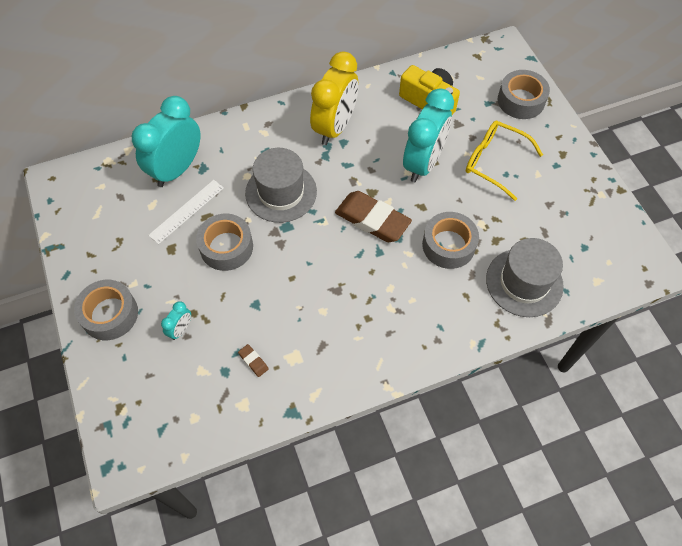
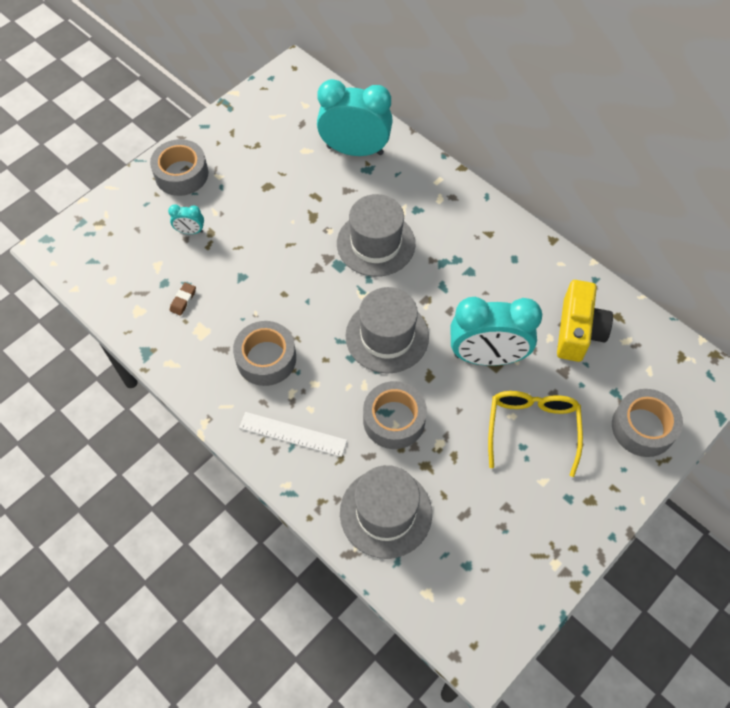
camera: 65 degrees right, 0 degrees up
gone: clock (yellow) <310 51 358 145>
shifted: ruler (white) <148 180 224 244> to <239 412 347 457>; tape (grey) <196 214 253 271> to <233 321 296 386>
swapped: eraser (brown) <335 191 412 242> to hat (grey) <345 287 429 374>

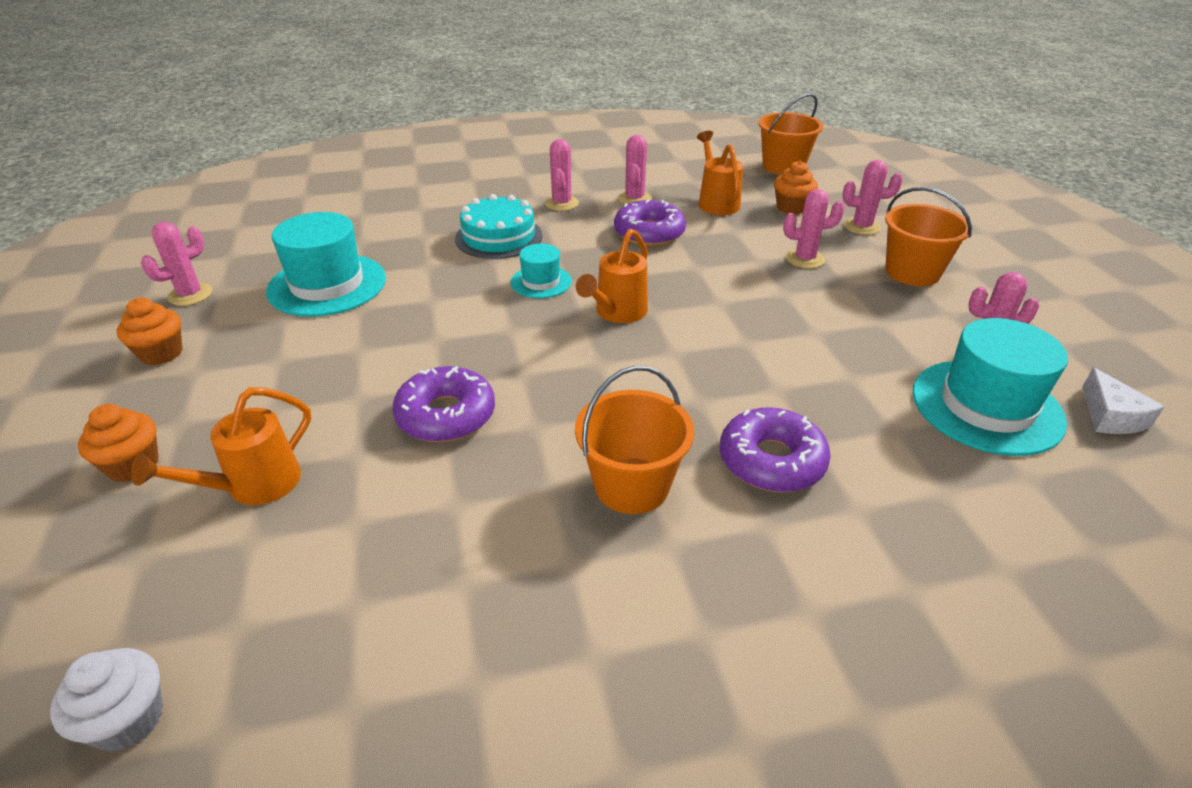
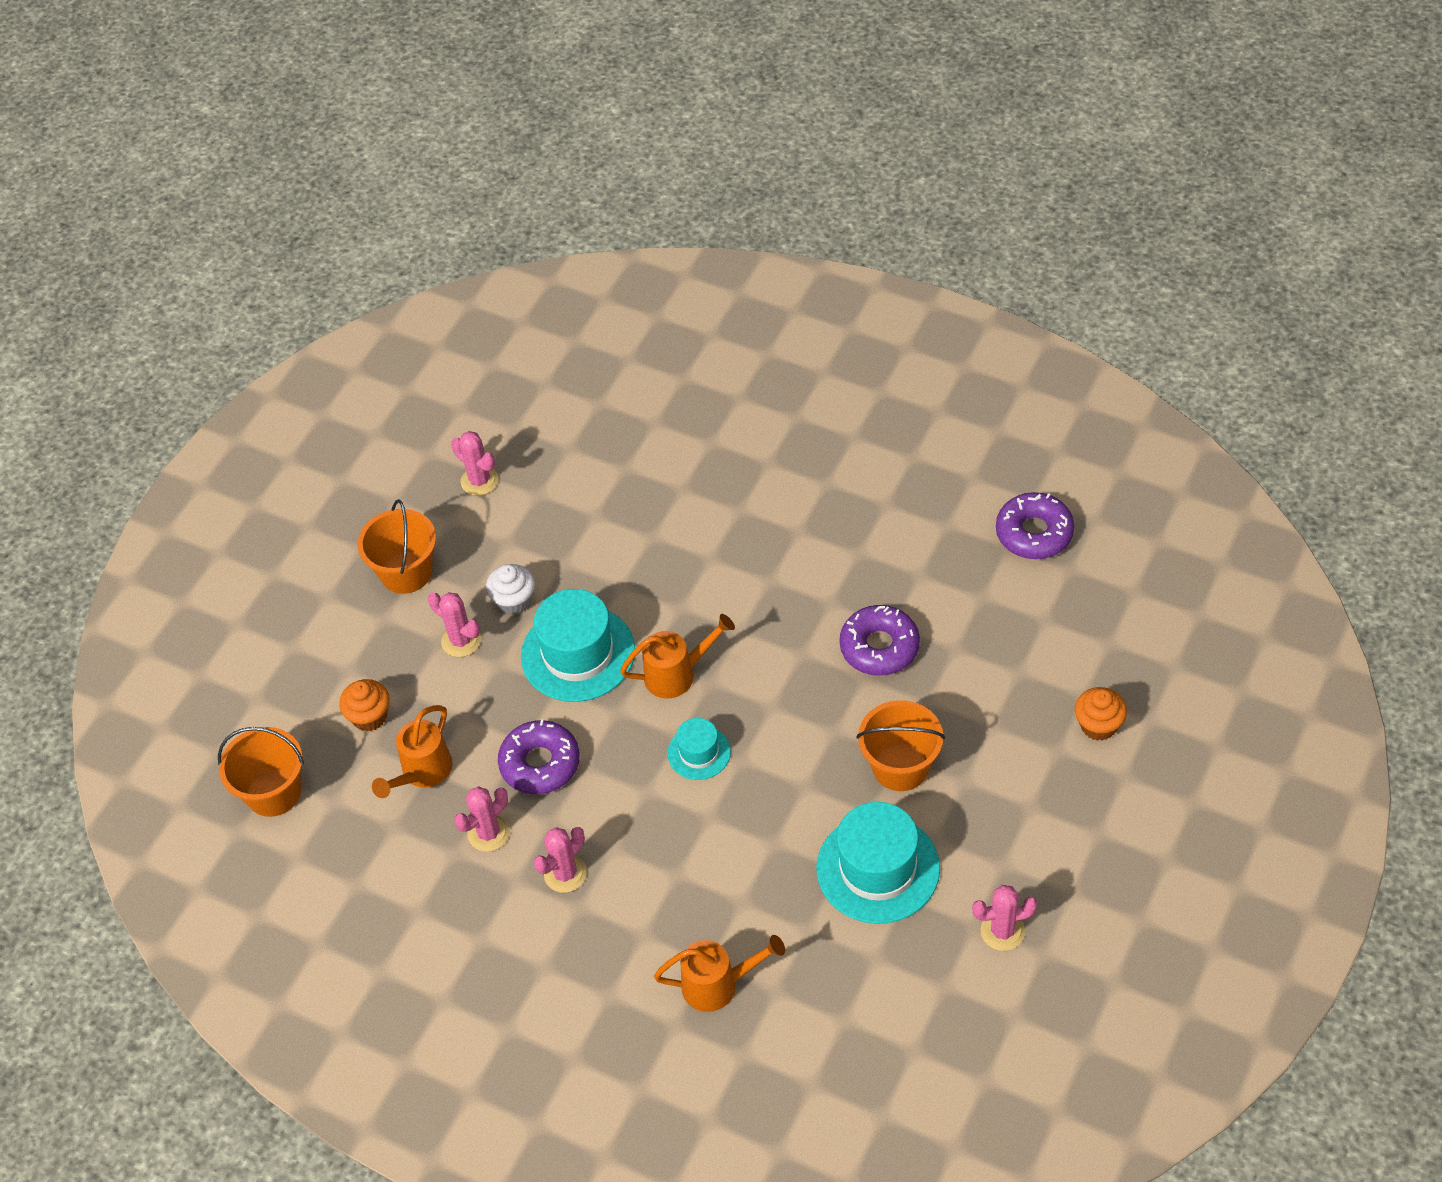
camera: 135 degrees left, 15 degrees up
gone: cupcake (orange) <117 298 182 365>; cake (turquoise) <455 194 542 259>; cactus (pink) <842 160 903 235>; cheese (white) <1082 367 1165 434>
shifted: cupcake (white) <50 648 163 752> to <486 564 535 615>; watering can (orange) <131 387 311 505> to <654 935 785 1012>; bucket (orange) <575 366 695 514> to <857 700 945 791>; donut (purple) <720 407 831 492> to <996 492 1074 559>; hat (turquoise) <913 318 1068 456> to <521 589 635 702>

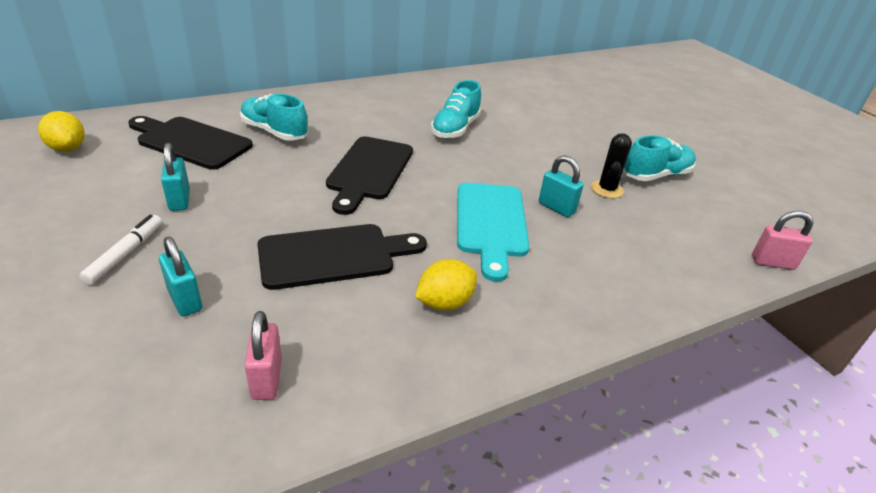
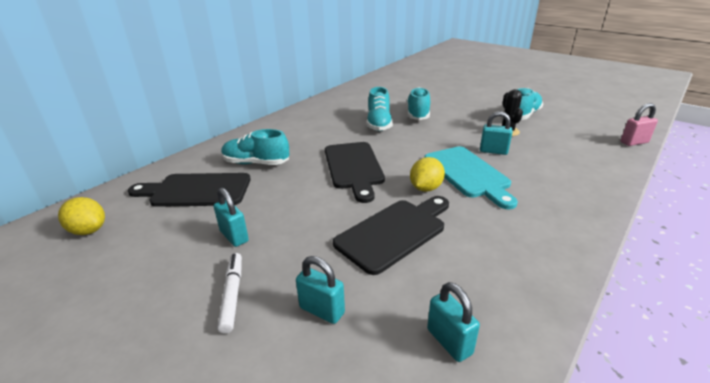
camera: 20 degrees left, 5 degrees down
new: shoe (turquoise) <406 87 430 120>
shifted: lemon (yellow) <415 259 477 310> to <410 157 445 192>
repainted: padlock (pink) <244 311 282 400> to padlock (turquoise) <427 282 480 362>

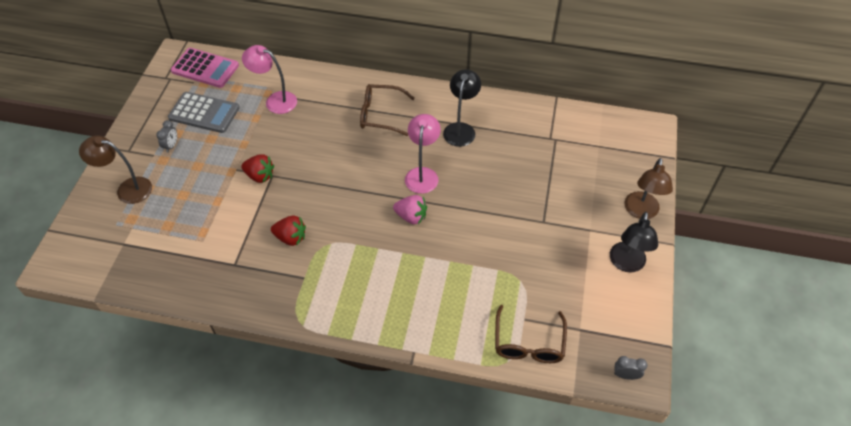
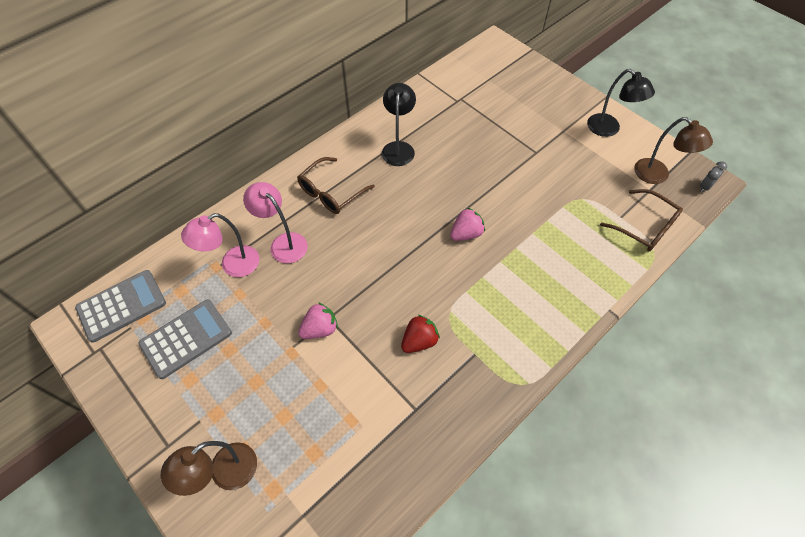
camera: 55 degrees left, 5 degrees up
gone: clock (grey) <156 120 177 153>
shifted: lamp (pink) <405 114 441 194> to <243 182 308 263>; lamp (brown) <625 158 673 219> to <634 117 713 184>
repainted: calculator (pink) <171 48 239 88> to calculator (grey) <75 270 166 343>; strawberry (red) <241 154 274 183> to strawberry (pink) <298 302 338 339>
rotated: lamp (black) <443 69 481 147> = <382 83 416 166> 45 degrees clockwise

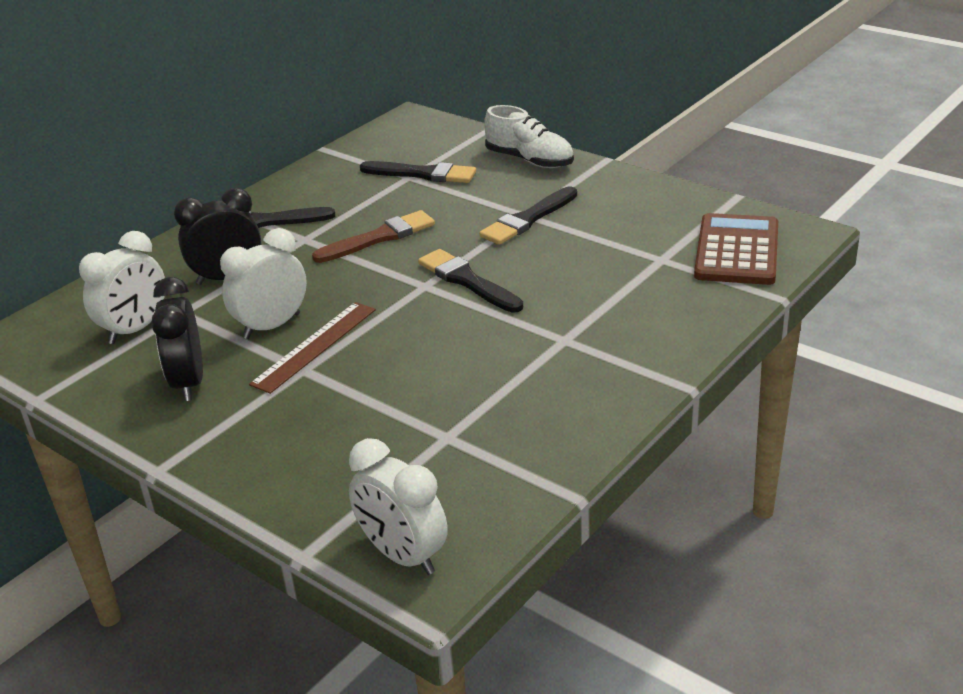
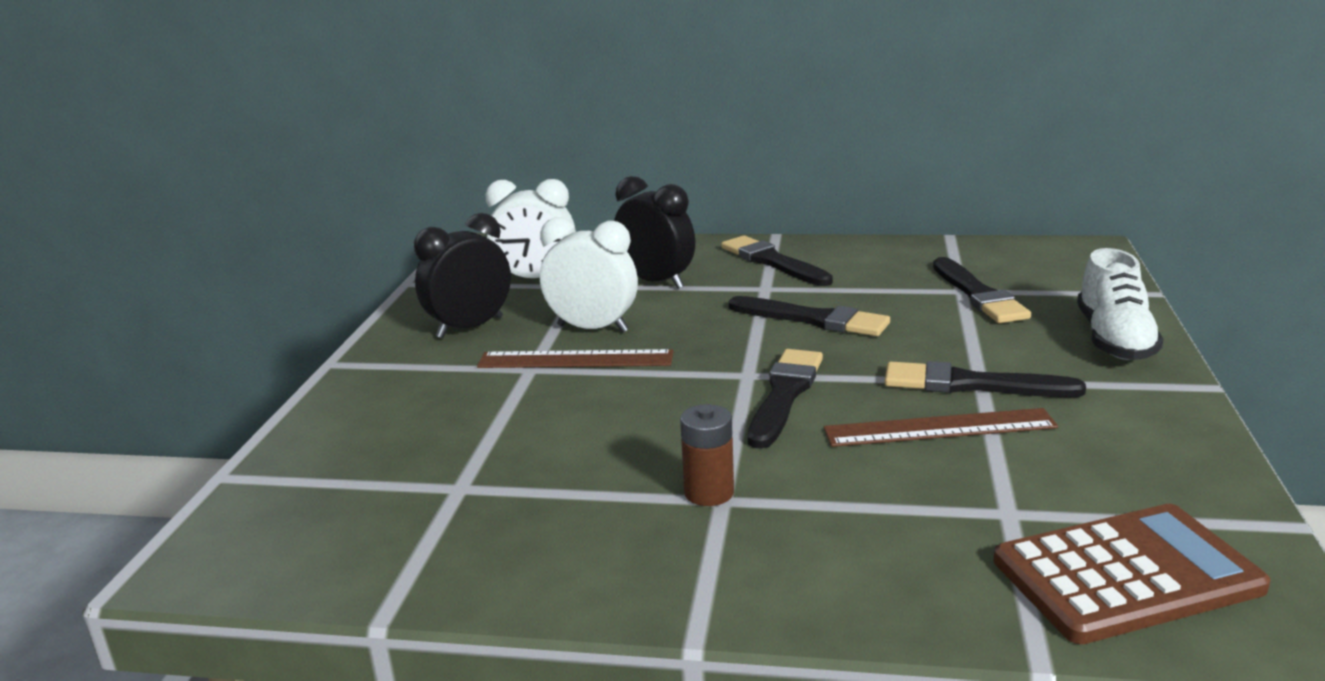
camera: 60 degrees right, 10 degrees down
gone: clock (white) <349 438 448 575>
new: battery (brown) <680 404 734 506>; ruler (brown) <823 408 1058 447>
repainted: brush (brown) <312 210 435 263> to brush (black) <728 296 890 336>

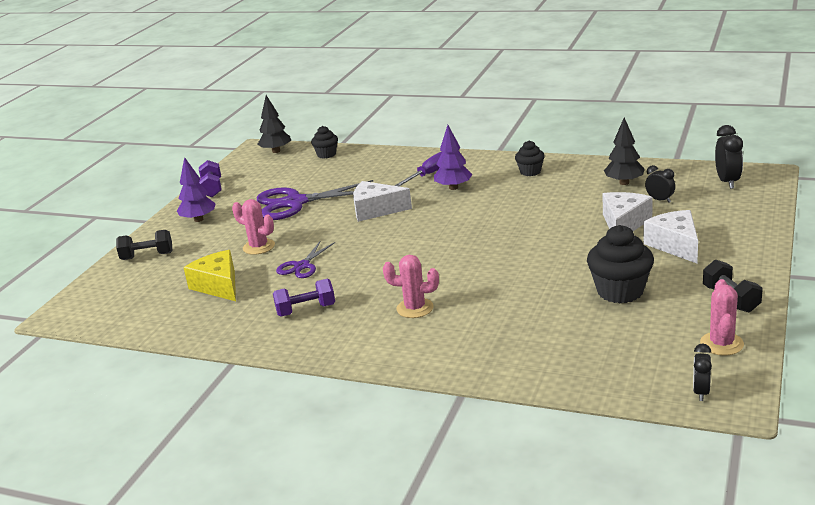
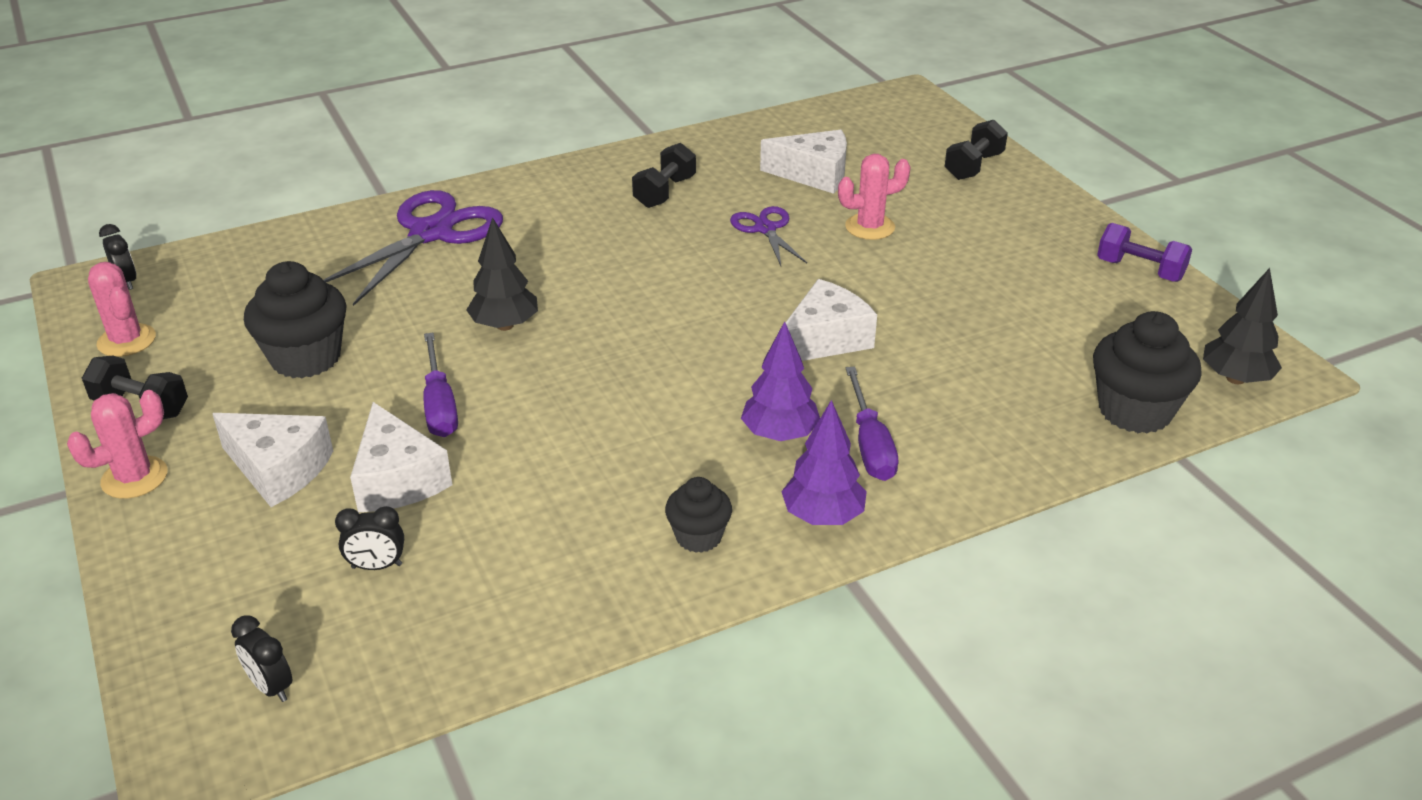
camera: 130 degrees right, 10 degrees up
new: screwdriver (purple) <424 333 458 437>
shifted: tree (purple) <177 157 216 222> to <781 400 867 525>; scissors (purple) <257 180 373 220> to <323 190 503 306>; cactus (pink) <383 255 439 318> to <67 390 167 499>; tree (black) <604 118 645 185> to <466 217 538 331>
repainted: cheese (yellow) <184 250 236 301> to cheese (white) <760 130 847 194>; dumbbell (purple) <273 279 335 317> to dumbbell (black) <632 143 696 208>
scaled: cupcake (black) <311 126 338 159> = <1093 311 1202 434> x1.73; clock (black) <715 125 743 189> = <231 615 292 702> x0.64

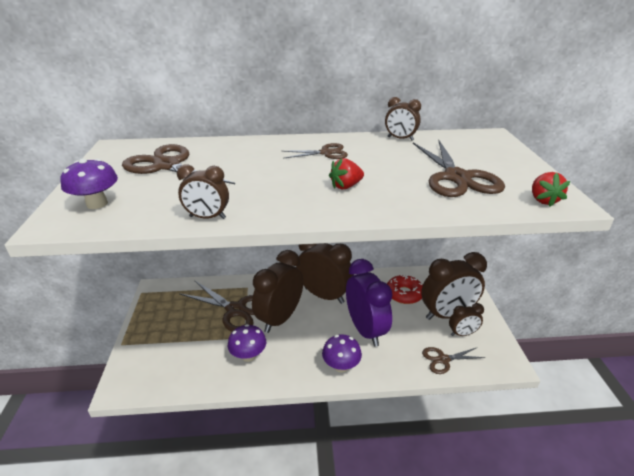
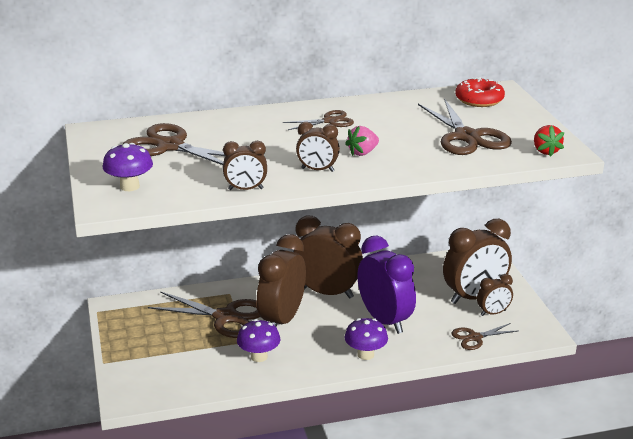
camera: 10 degrees left, 5 degrees down
shifted: clock (brown) <385 97 421 141> to <296 122 340 172>; donut (red) <387 274 423 304> to <455 77 505 107>
repainted: strawberry (red) <329 158 364 189> to strawberry (pink) <345 126 379 156>

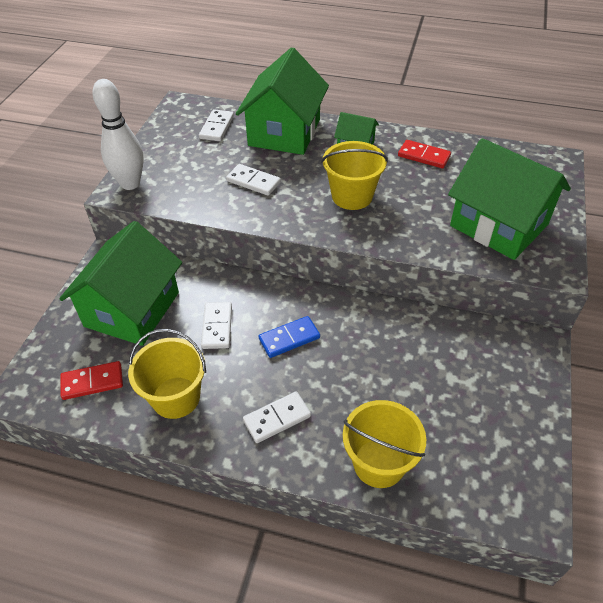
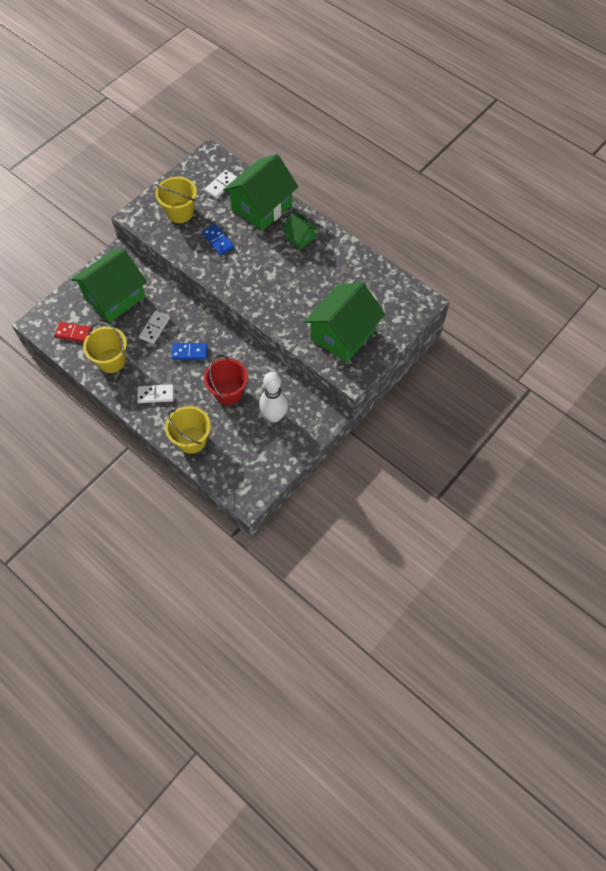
camera: 25 degrees right, 15 degrees up
gone: domino (red) <398 140 451 168>
new: bucket (red) <204 355 248 405>
shifted: bowling pin (white) <92 79 144 190> to <259 372 288 422>; bucket (yellow) <321 141 388 210> to <156 177 197 223>
repainted: domino (white) <226 164 281 196> to domino (blue) <202 224 234 255>
rotated: house (green) <448 138 571 260> = <304 282 385 363> 60 degrees clockwise

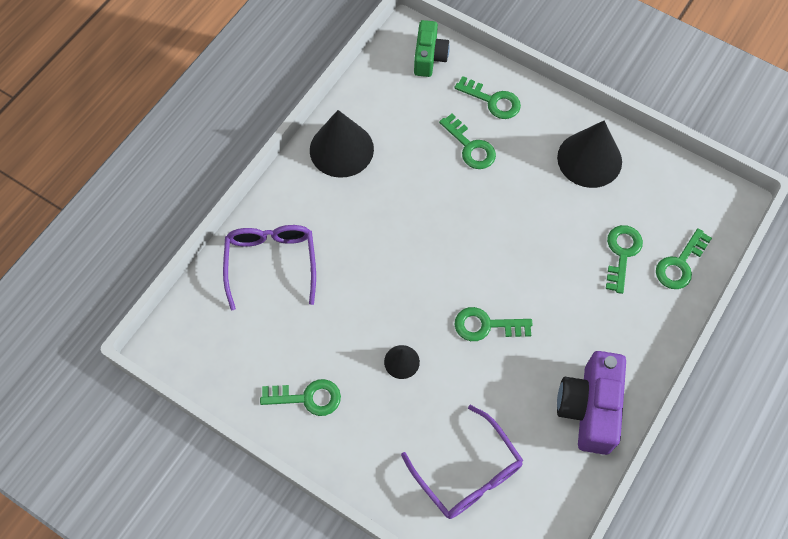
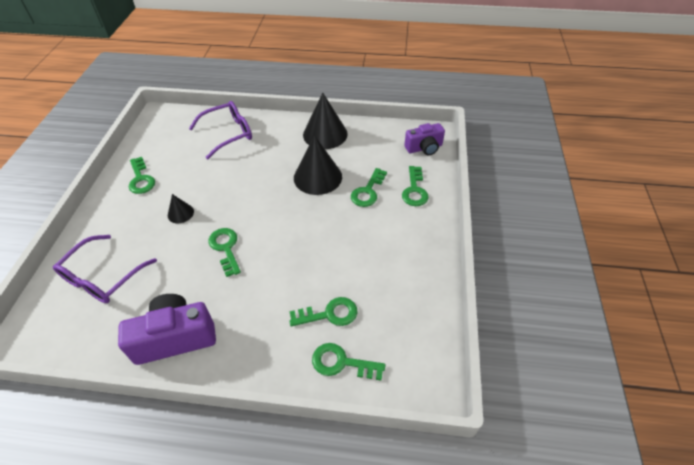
camera: 65 degrees right, 15 degrees down
shifted: cone (black) <557 121 622 188> to <294 135 342 195>
repainted: camera (green) <414 20 450 77> to camera (purple) <404 123 445 156>

